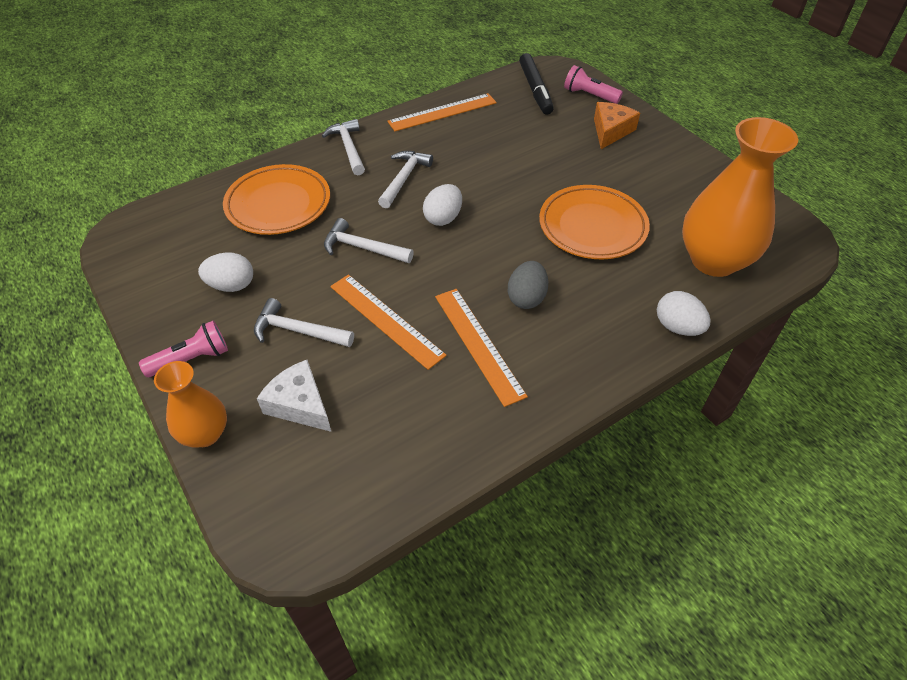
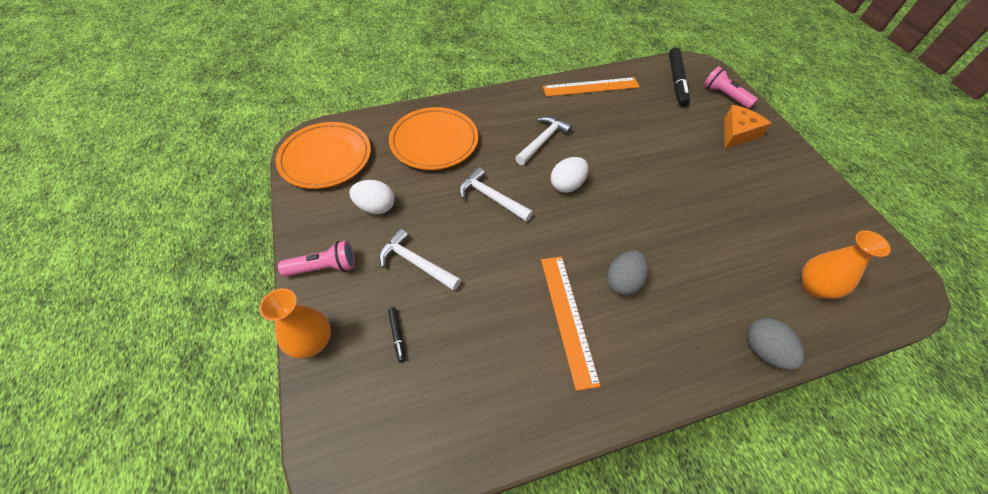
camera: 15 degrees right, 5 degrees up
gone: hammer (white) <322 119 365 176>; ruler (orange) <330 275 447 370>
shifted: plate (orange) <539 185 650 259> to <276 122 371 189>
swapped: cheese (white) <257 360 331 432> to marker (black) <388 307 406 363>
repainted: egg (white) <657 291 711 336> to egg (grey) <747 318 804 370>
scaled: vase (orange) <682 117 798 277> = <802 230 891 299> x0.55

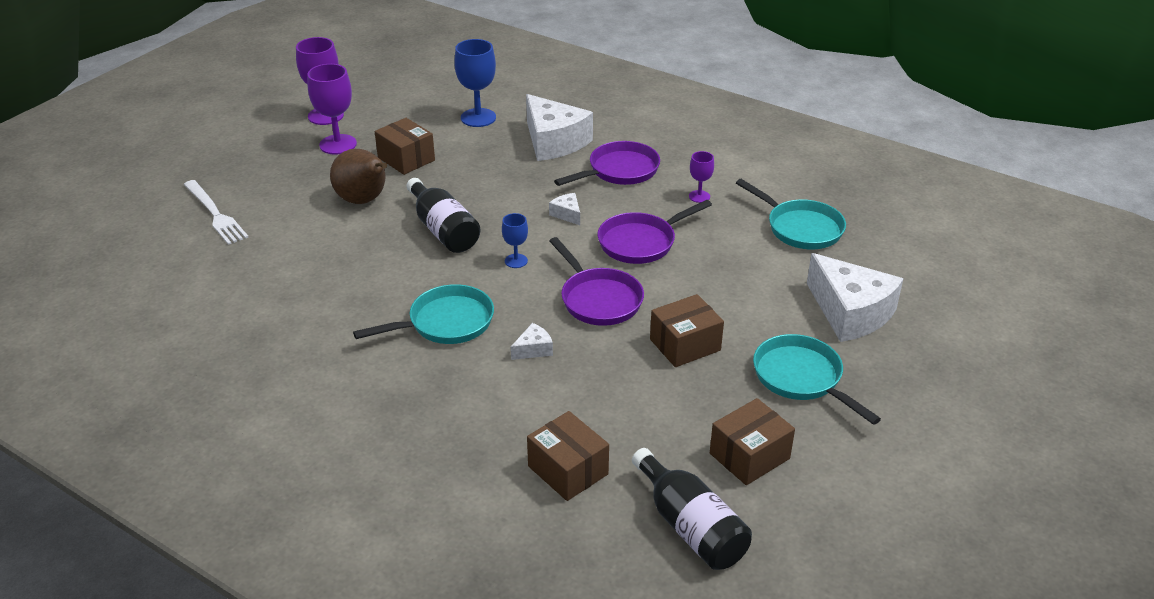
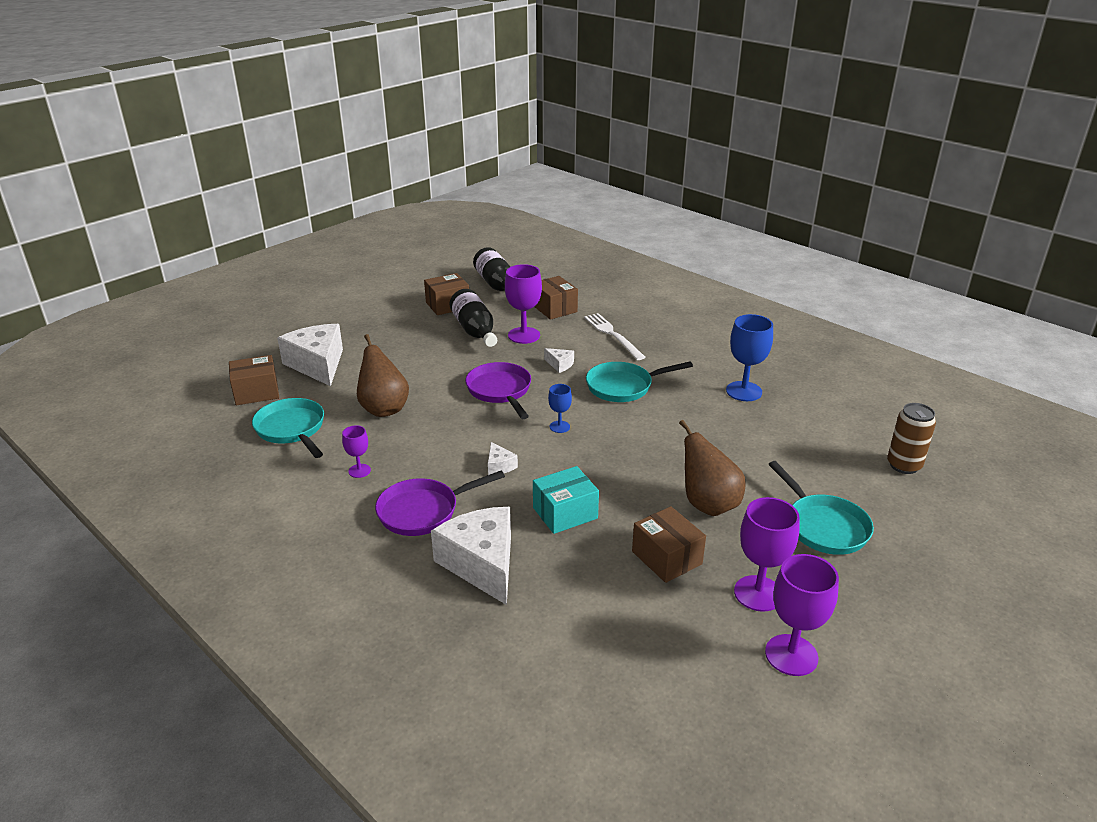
camera: 170 degrees left, 5 degrees down
gone: pan (purple) <597 200 712 264>
new: pear (brown) <357 334 409 417>; goblet (purple) <505 264 542 344>; box (turquoise) <533 466 599 534>; can (brown) <887 403 936 474>
shifted: fork (white) <184 180 248 245> to <584 313 646 360>; bottle (black) <406 178 481 253> to <449 289 497 347>; goblet (blue) <454 39 496 127> to <726 314 773 401>; box (brown) <650 294 724 367> to <229 355 279 405>; pan (turquoise) <753 334 881 425> to <768 461 874 555>
rotated: cheese (white) <511 323 553 360> = <544 348 574 373> 120 degrees counterclockwise

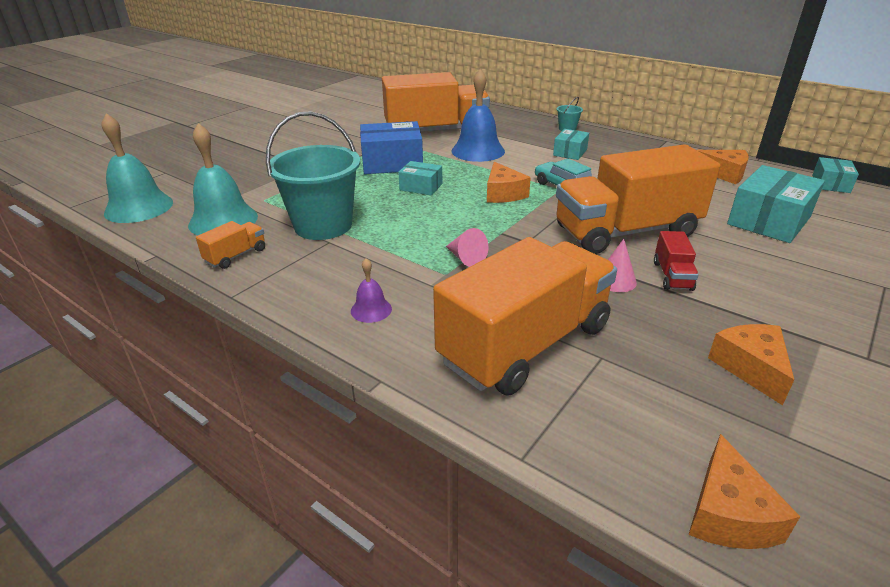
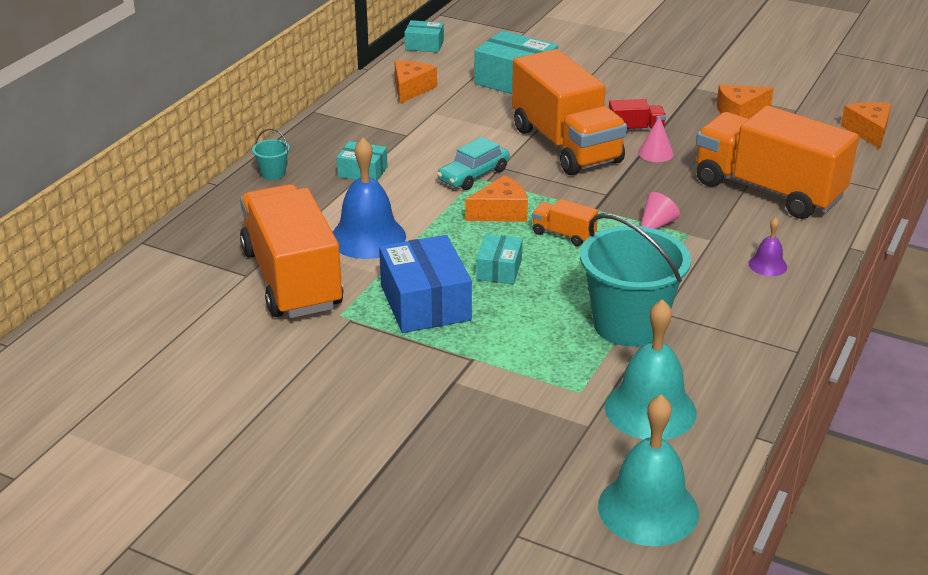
camera: 100 degrees left, 0 degrees up
shifted: truck (orange) <196 221 265 269> to <532 199 598 246>
rotated: cheese (orange) <688 434 800 549> = <841 102 891 149> 90 degrees counterclockwise

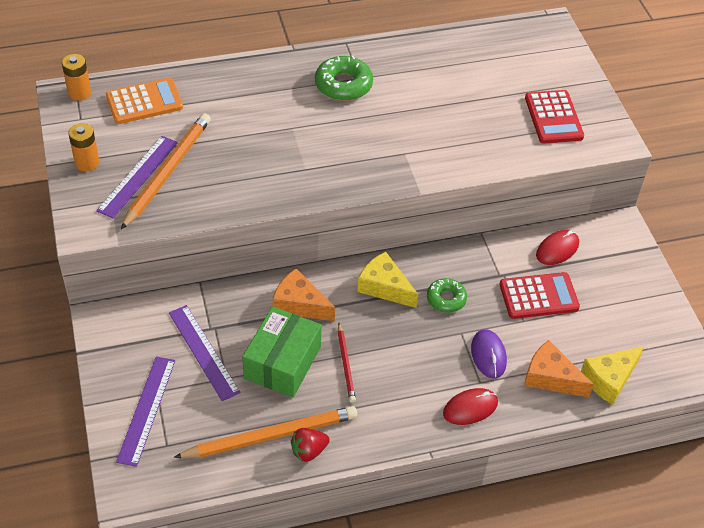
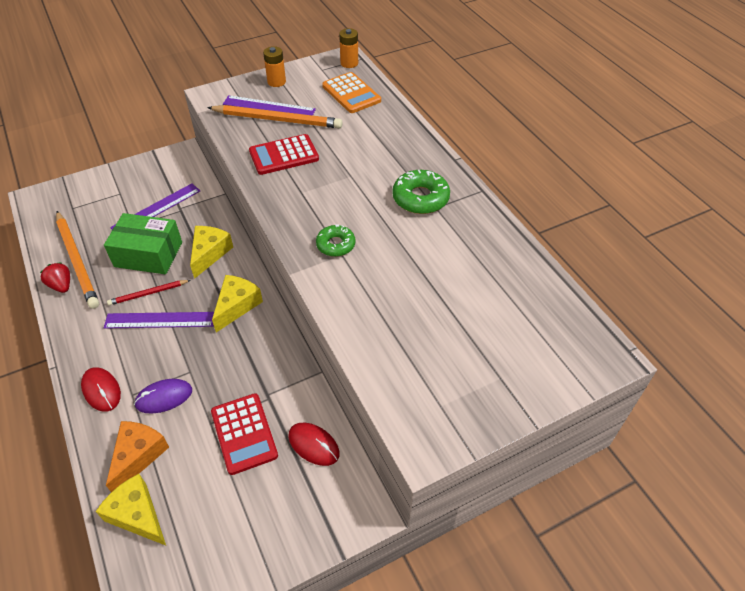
camera: 80 degrees right, 0 degrees up
shifted: ruler (purple) <116 356 175 467> to <104 312 214 329>; donut (green) <427 278 467 313> to <316 224 356 257>; calculator (red) <525 90 584 144> to <249 134 319 175>
repainted: cheese (orange) <273 269 335 321> to cheese (yellow) <190 226 233 279>

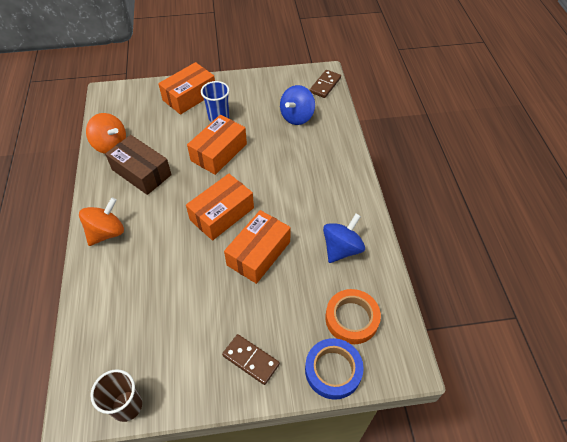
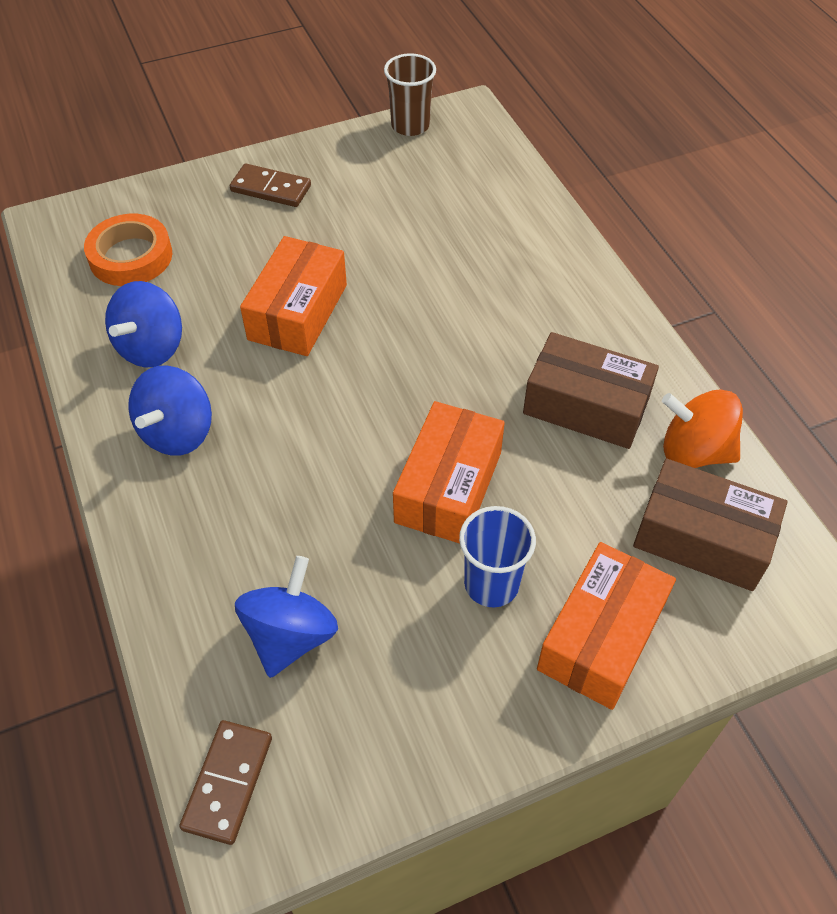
camera: 165 degrees right, 0 degrees up
gone: spinning top (orange) <79 197 124 246>; box (orange) <186 174 254 240>; tape (blue) <305 338 364 400>
new: spinning top (blue) <128 365 212 456>; box (brown) <633 458 787 591>

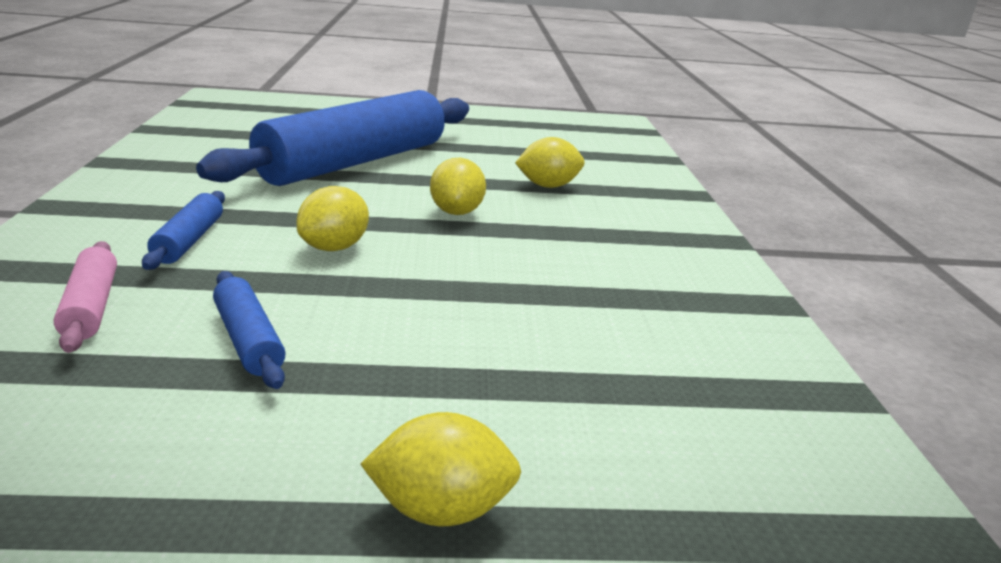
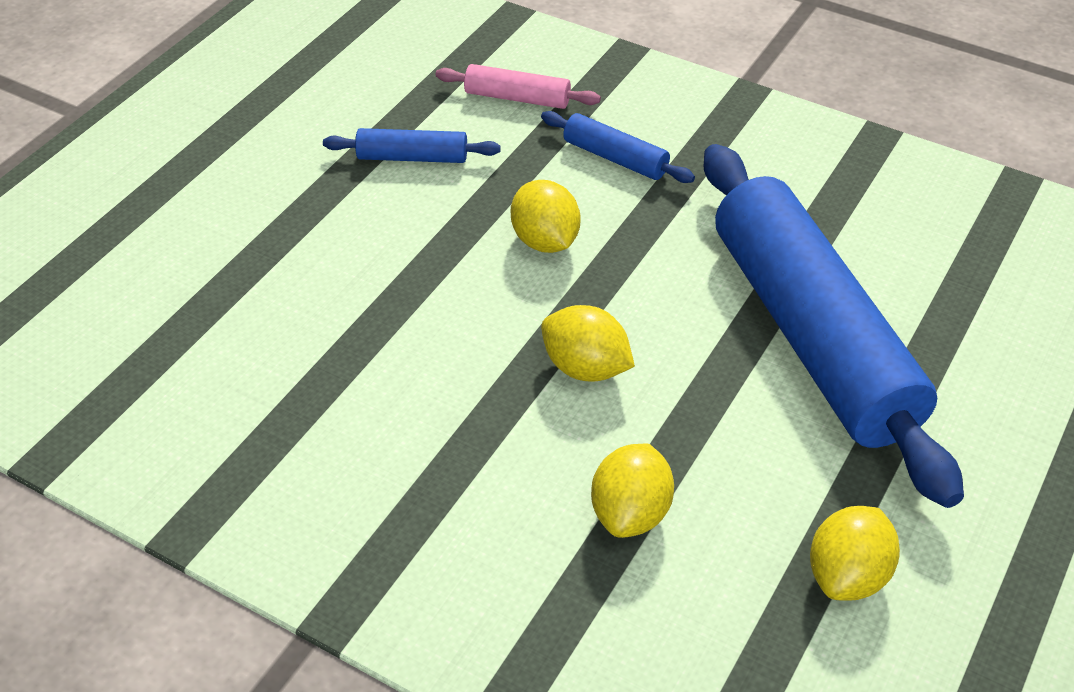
camera: 125 degrees right, 20 degrees up
shifted: lemon (yellow) <360 412 521 527> to <810 506 900 601>

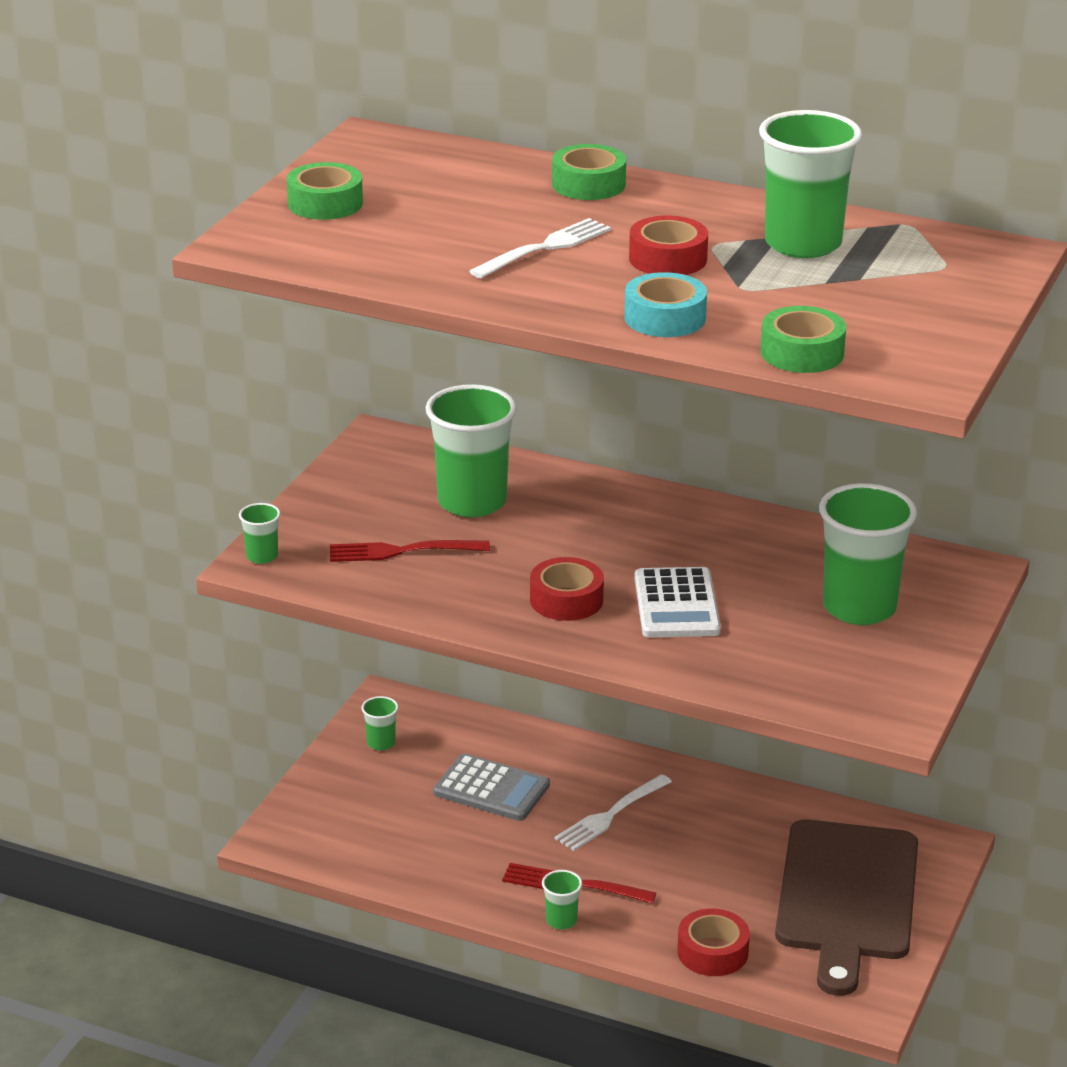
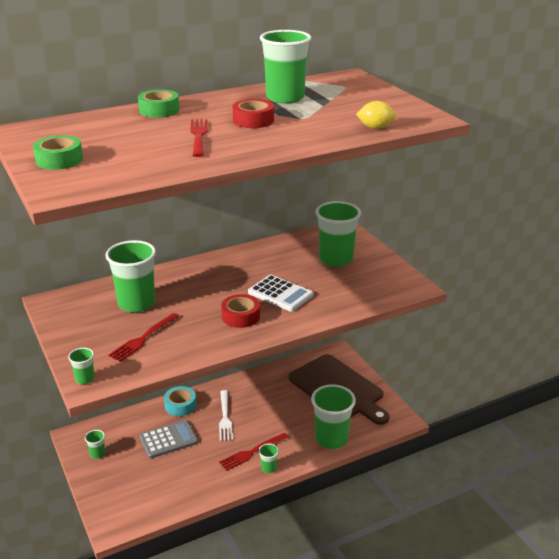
camera: 50 degrees left, 0 degrees up
shifted: tape (turquoise) <624 272 707 337> to <164 386 196 416>
swapped: tape (red) <677 909 750 976> to cup (green) <311 384 356 449>; tape (green) <760 306 846 373> to lemon (yellow) <356 101 396 129>
repainted: fork (white) <469 218 611 279> to fork (red) <190 119 208 157>

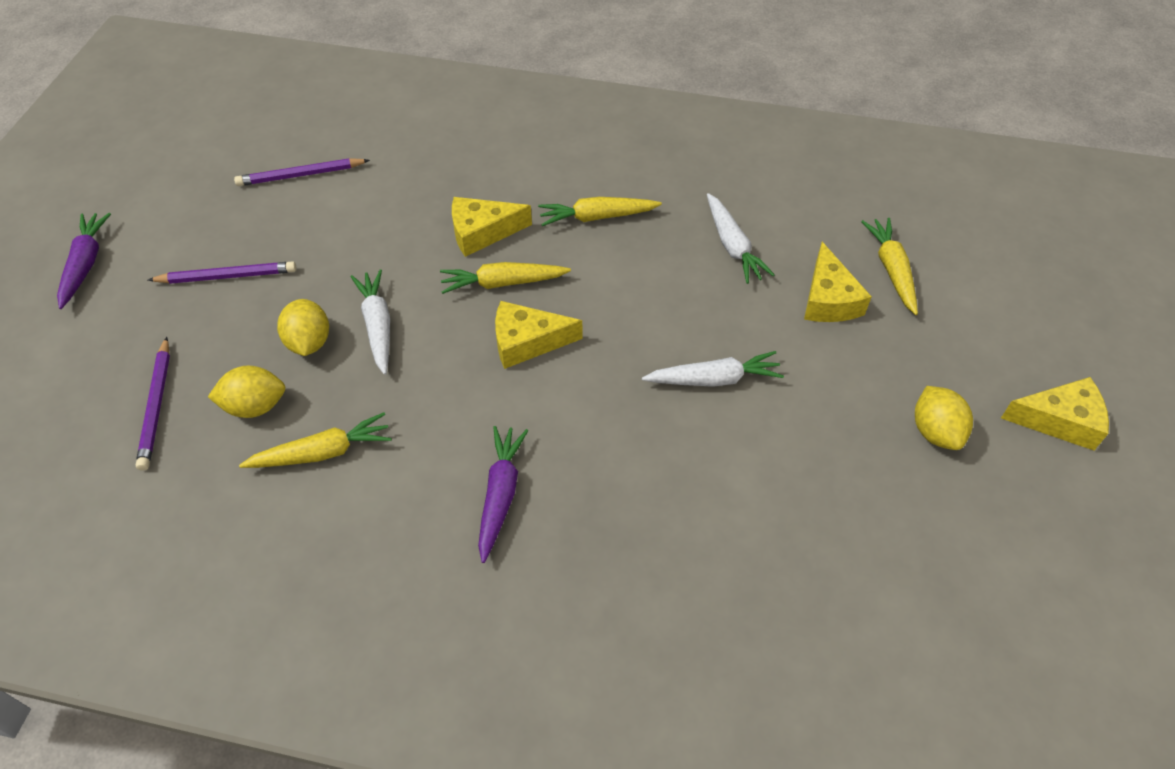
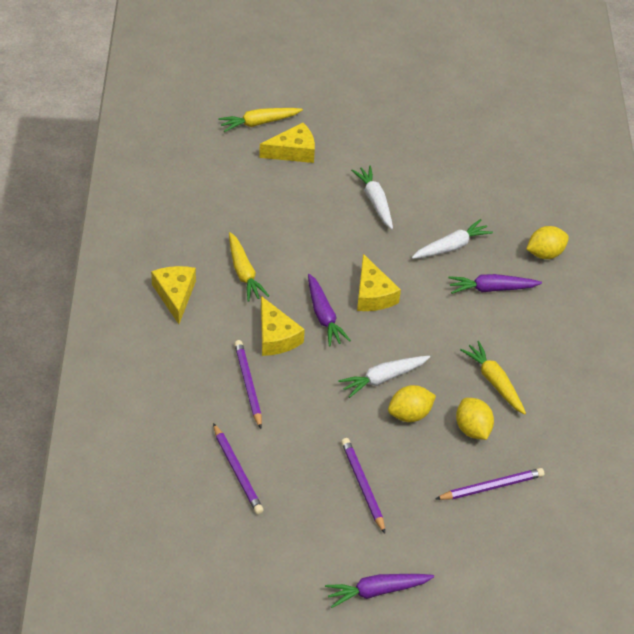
camera: 105 degrees left, 5 degrees down
new: pencil (purple) <234 340 262 429>
shifted: carrot (white) <707 193 775 284> to <412 219 493 259>; lemon (yellow) <915 386 973 450> to <526 226 569 259>; cheese (yellow) <1001 377 1109 450> to <151 266 196 324>
repainted: carrot (yellow) <440 262 571 294> to carrot (purple) <308 274 351 346>

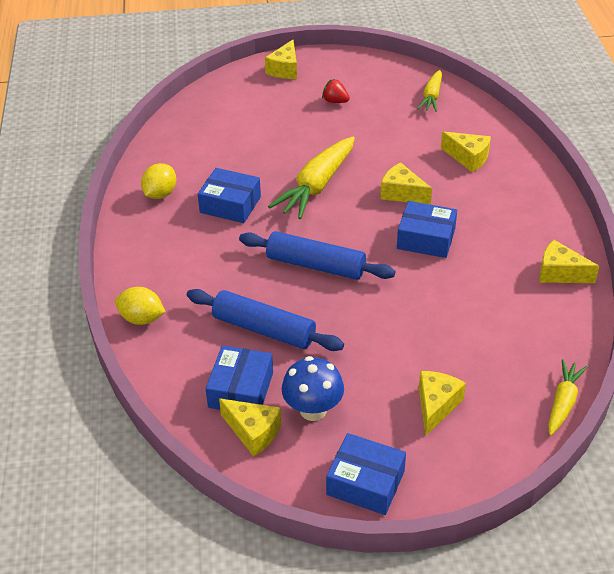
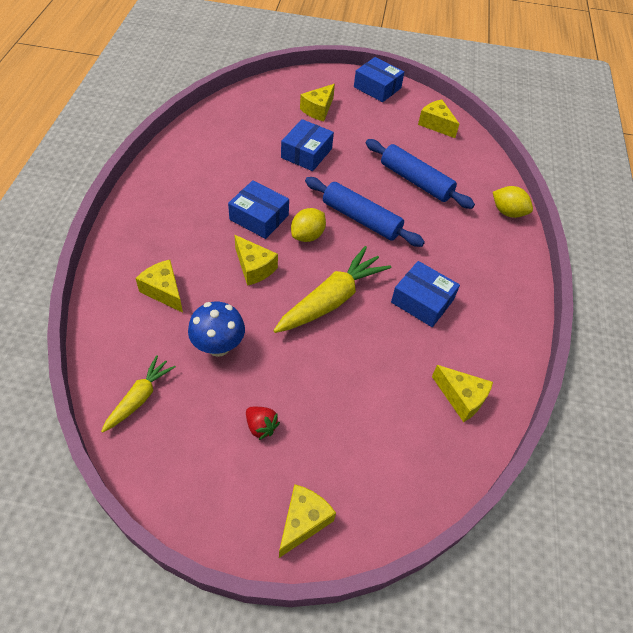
camera: 170 degrees left, 10 degrees up
gone: carrot (yellow) <548 359 587 435>
shifted: lemon (yellow) <141 163 176 199> to <291 208 326 242>; box (blue) <206 345 273 410> to <281 119 334 171>; mushroom (blue) <282 356 344 421> to <188 302 245 357>; cheese (yellow) <539 240 599 283> to <432 365 493 422>

